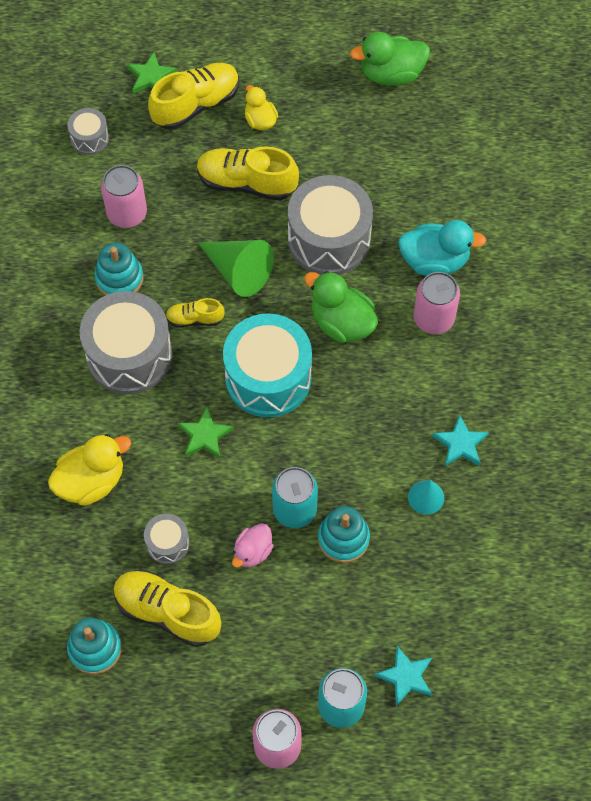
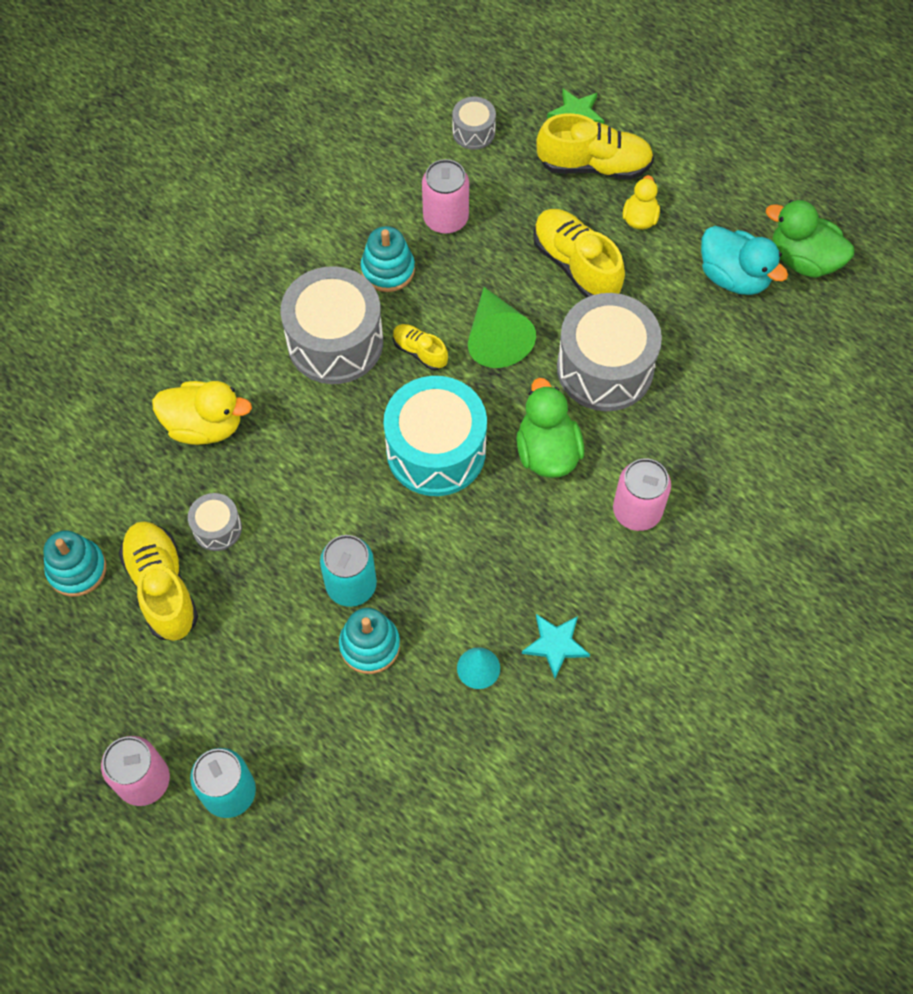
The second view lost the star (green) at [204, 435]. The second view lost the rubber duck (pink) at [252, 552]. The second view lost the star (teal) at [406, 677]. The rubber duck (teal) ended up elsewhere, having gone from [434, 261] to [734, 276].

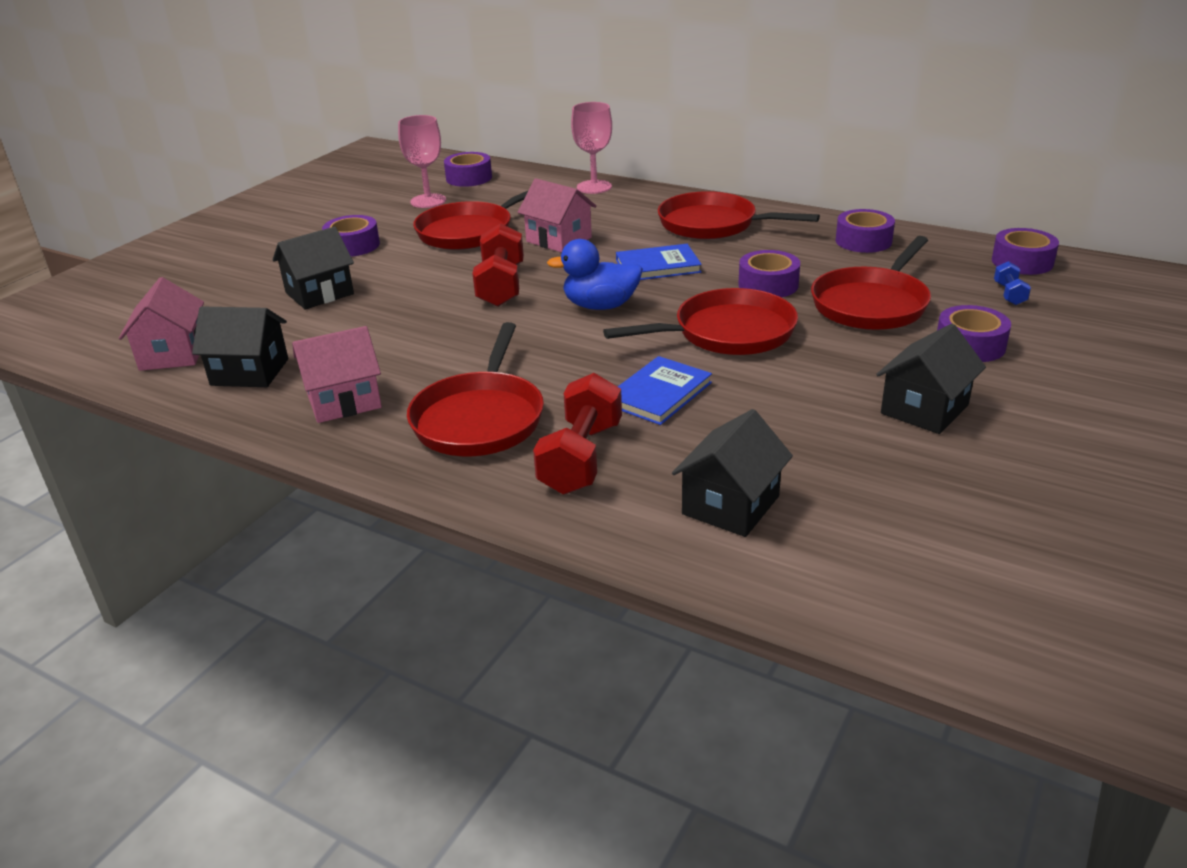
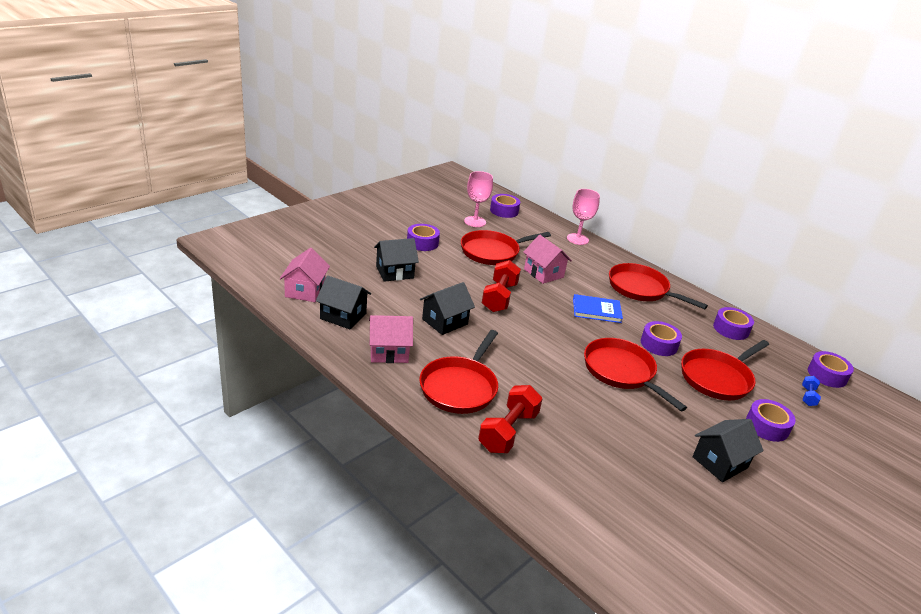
The second view lost the rubber duck (royal blue) at [600, 306]. The pan (crimson) at [727, 333] ended up facing another way, 120 degrees counterclockwise from before. The second view lost the hardcover (royal blue) at [659, 394]. The house (black) ended up elsewhere, having gone from [730, 505] to [445, 321].

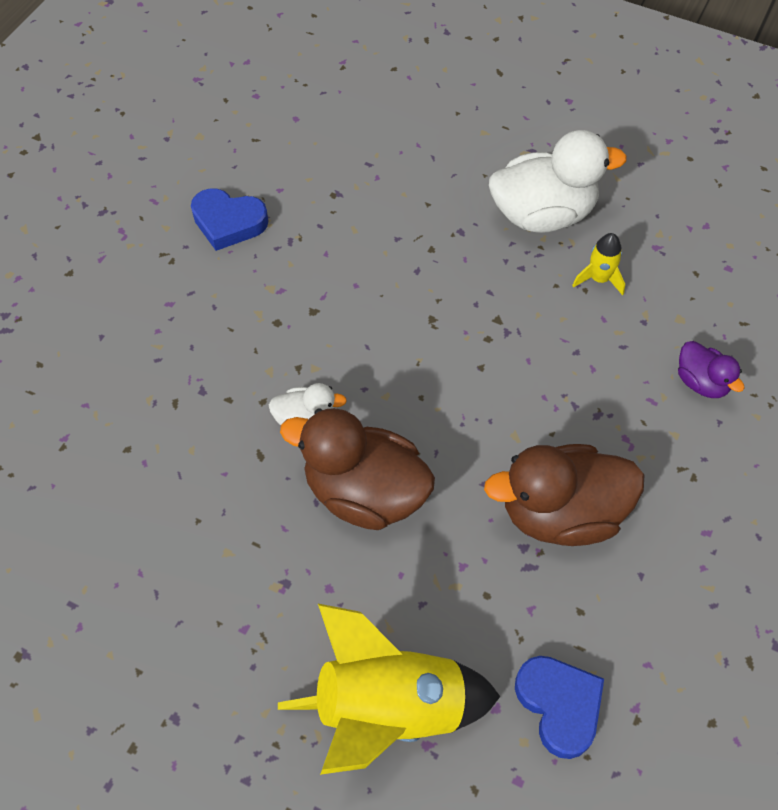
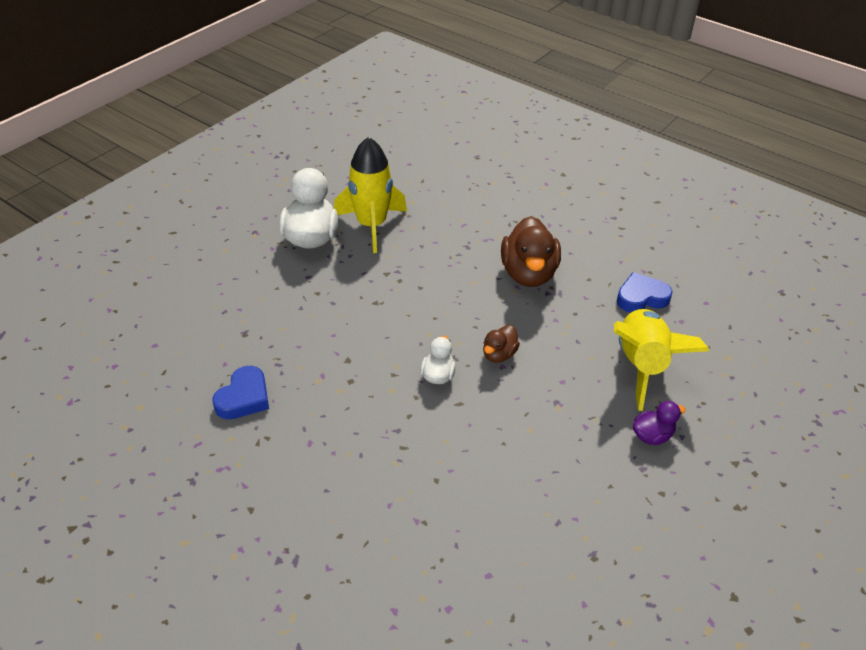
The size of the rubber duck (brown) at [365, 492] changed by a factor of 0.51. The size of the spaceship (bright yellow) at [599, 279] changed by a factor of 2.29. The rubber duck (violet) ended up elsewhere, having gone from [701, 382] to [652, 436].

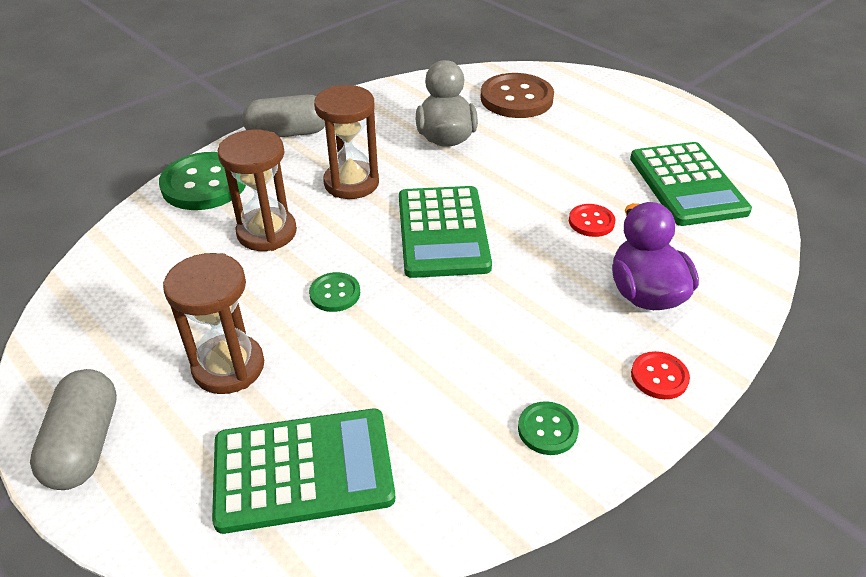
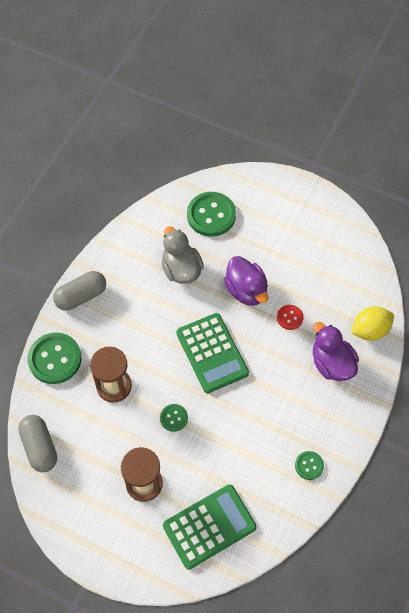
The pill shape (gray) ended up elsewhere, having gone from [84, 444] to [39, 447]. The second view lost the sandglass (brown) at [351, 183]. What was the shirt button (brown) at [516, 98] turned into the shirt button (green) at [211, 215]. The second view lost the calculator (green) at [687, 185]. The second view lost the shirt button (crimson) at [659, 377]. The second view gained the rubber duck (violet) at [246, 290]. The second view gained the toy lemon (bright yellow) at [370, 330].

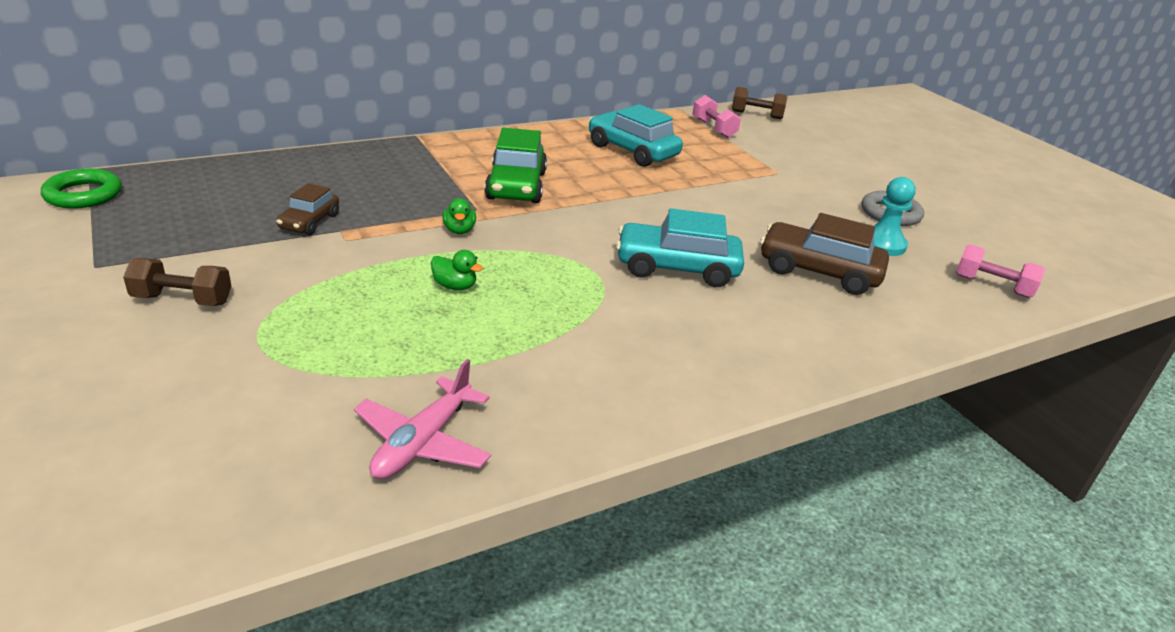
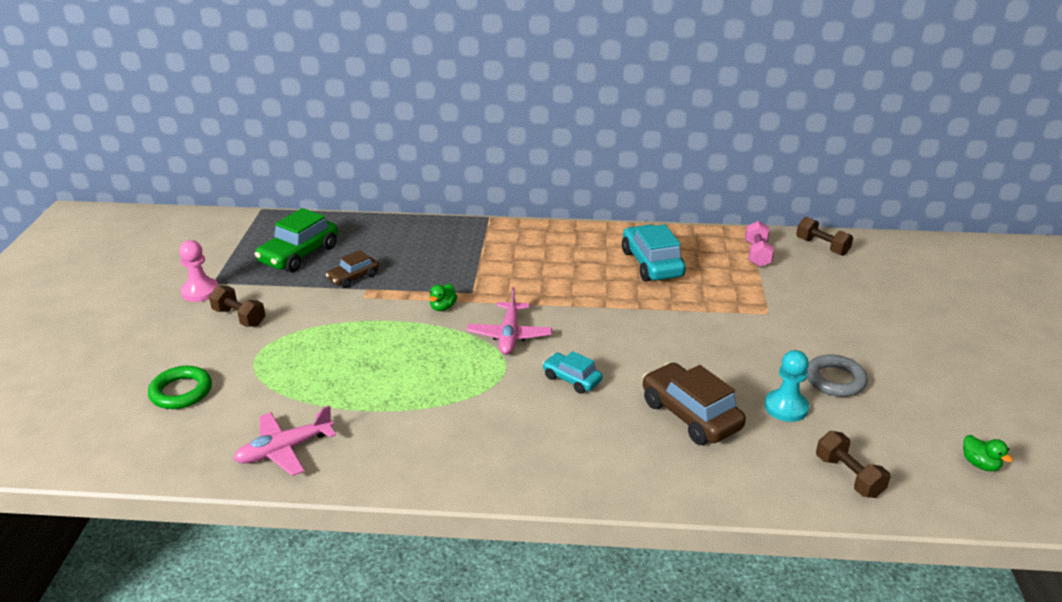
The hoop (green) ended up elsewhere, having gone from [83, 195] to [181, 392]. The rubber duck (green) ended up elsewhere, having gone from [455, 286] to [980, 464]. The toy car (green) ended up elsewhere, having gone from [516, 186] to [299, 255]. The size of the toy car (teal) at [677, 268] changed by a factor of 0.58. What was the free weight (pink) at [992, 286] turned into the free weight (brown) at [848, 476]. The second view gained the game pawn (pink) at [200, 291]. The second view gained the aeroplane (pink) at [509, 335].

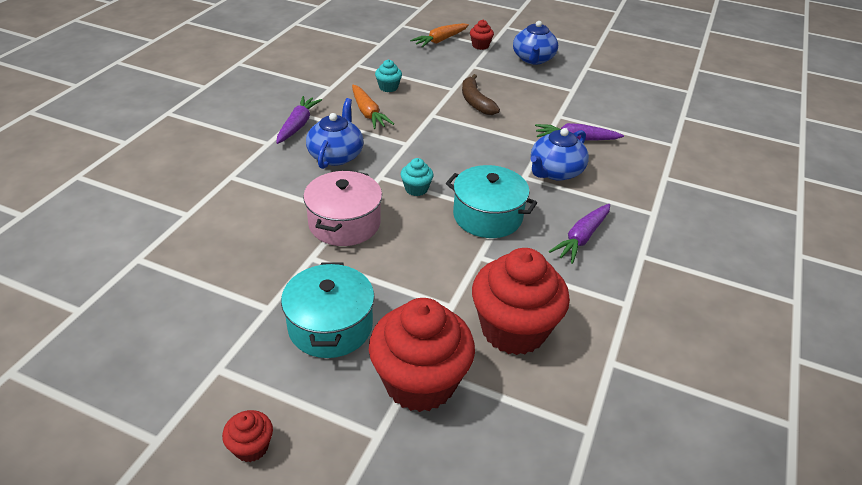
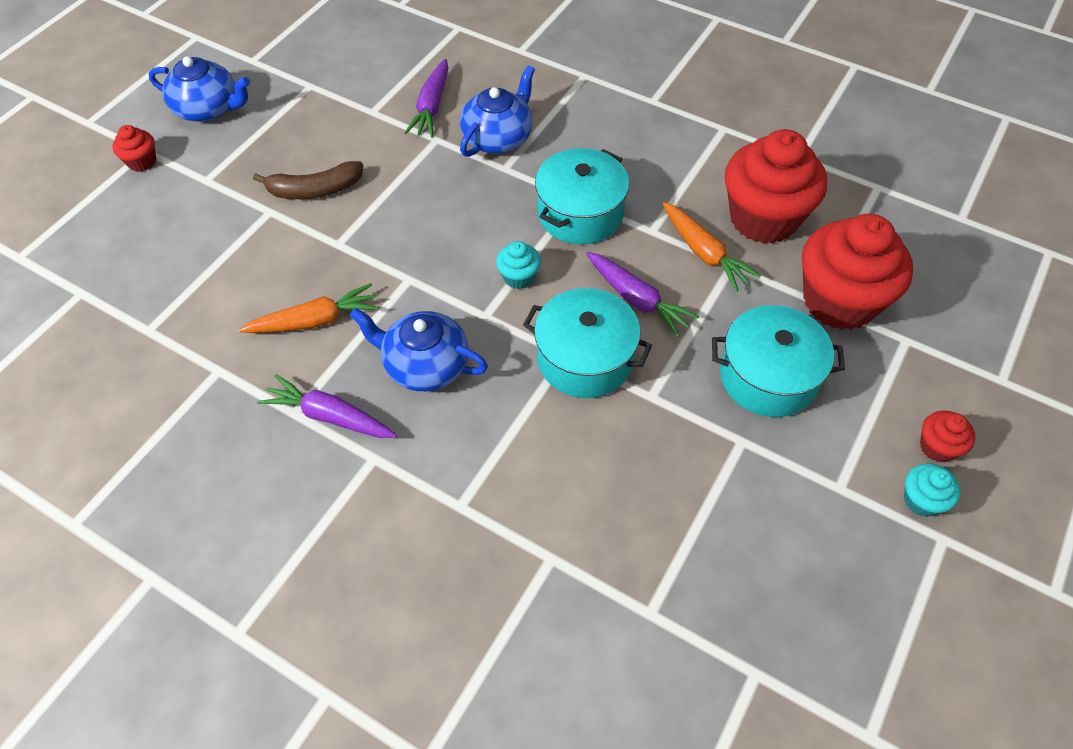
What was the cooking pot (pink) at [344, 223] turned into the cooking pot (teal) at [585, 359]. The cupcake (teal) ended up elsewhere, having gone from [388, 87] to [921, 500]. The root vegetable (orange-coloured) ended up elsewhere, having gone from [440, 40] to [704, 253]. The teapot (royal blue) at [555, 171] ended up facing another way, 105 degrees counterclockwise from before. The root vegetable (violet) ended up elsewhere, having gone from [581, 238] to [637, 299].

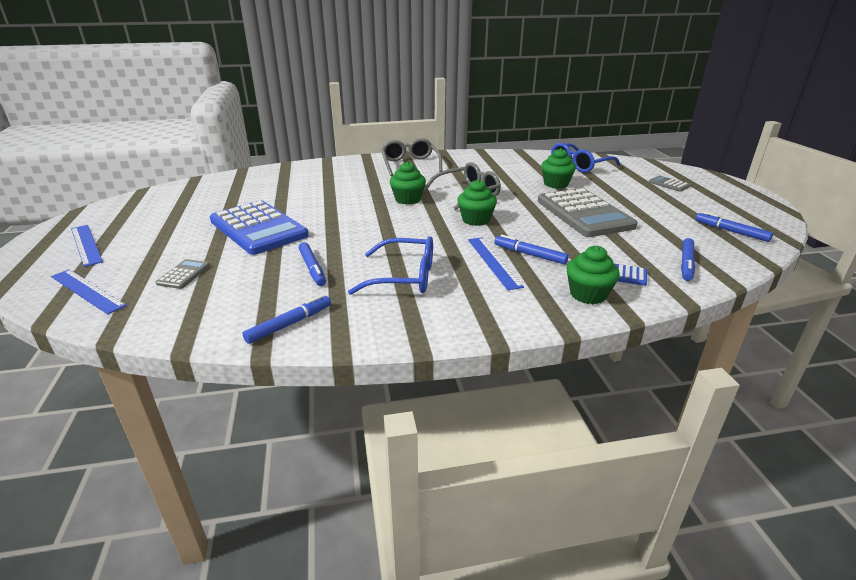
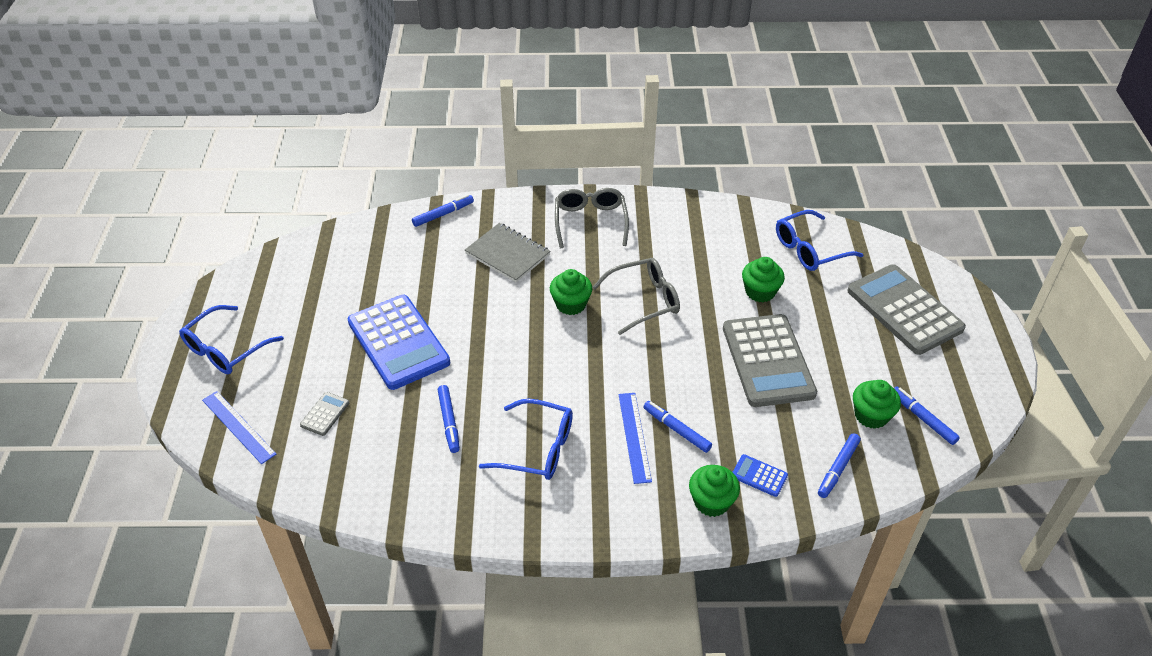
Where the ruler (royal blue) stood at [86, 244], the glasses (royal blue) came to stand at [226, 349]. The felt pen (royal blue) ended up elsewhere, having gone from [289, 324] to [443, 214]. The cupcake (green) ended up elsewhere, having gone from [476, 220] to [871, 415]. The size of the calculator (gray) at [669, 184] changed by a factor of 2.43. The second view gained the notebook (gray) at [507, 254].

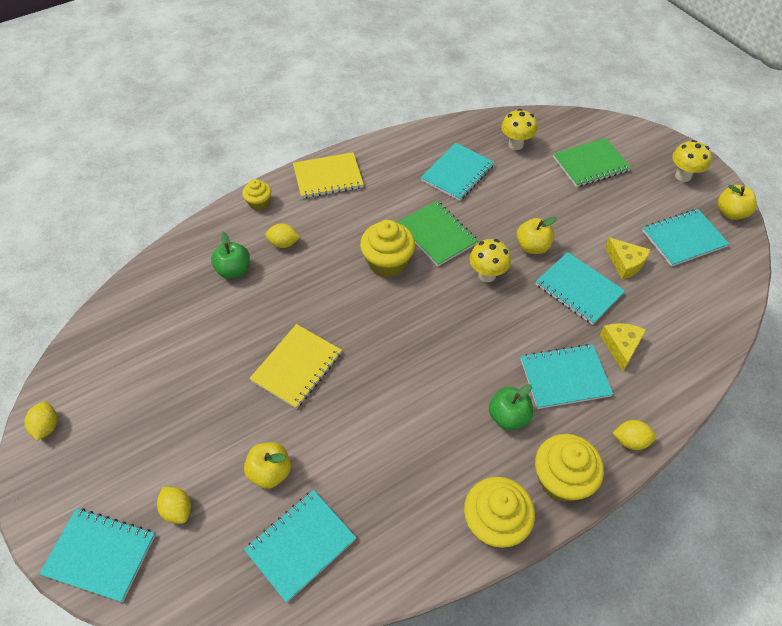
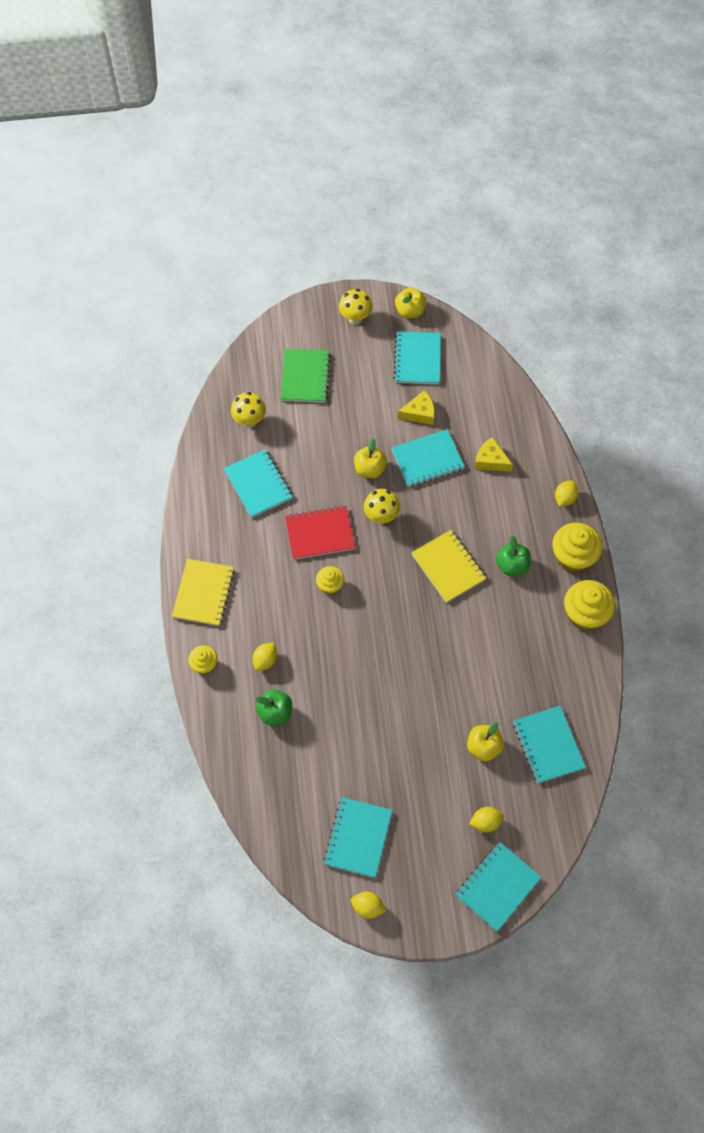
The notebook (bright yellow) ended up elsewhere, having gone from [296, 367] to [448, 567]. The size of the cupcake (bright yellow) at [387, 262] changed by a factor of 0.57. What was the notebook (green) at [437, 234] turned into the notebook (crimson) at [320, 534]. The notebook (teal) ended up elsewhere, having gone from [564, 377] to [358, 837].

